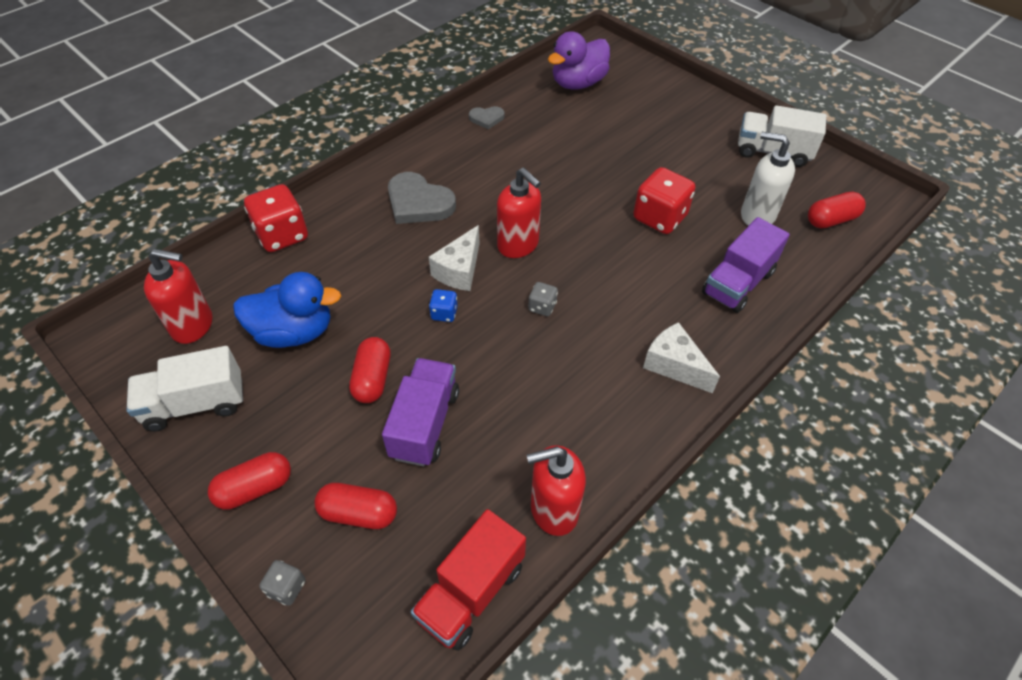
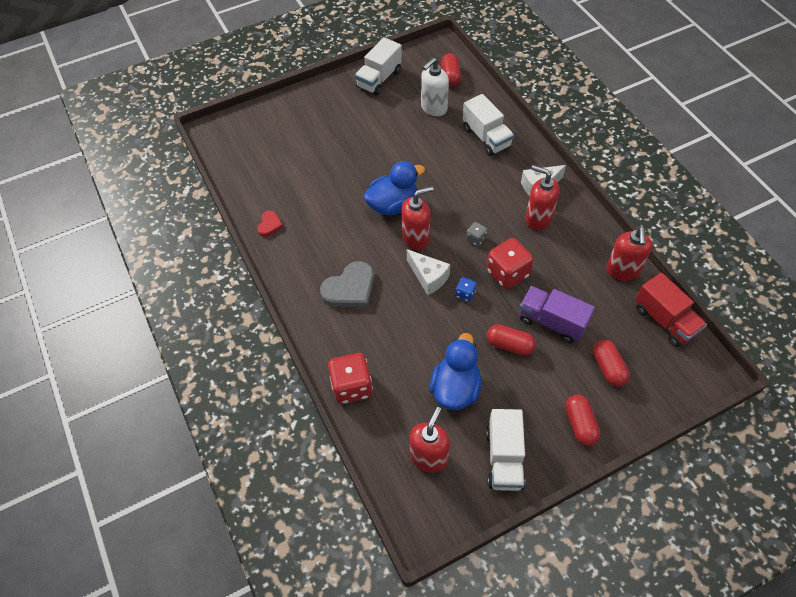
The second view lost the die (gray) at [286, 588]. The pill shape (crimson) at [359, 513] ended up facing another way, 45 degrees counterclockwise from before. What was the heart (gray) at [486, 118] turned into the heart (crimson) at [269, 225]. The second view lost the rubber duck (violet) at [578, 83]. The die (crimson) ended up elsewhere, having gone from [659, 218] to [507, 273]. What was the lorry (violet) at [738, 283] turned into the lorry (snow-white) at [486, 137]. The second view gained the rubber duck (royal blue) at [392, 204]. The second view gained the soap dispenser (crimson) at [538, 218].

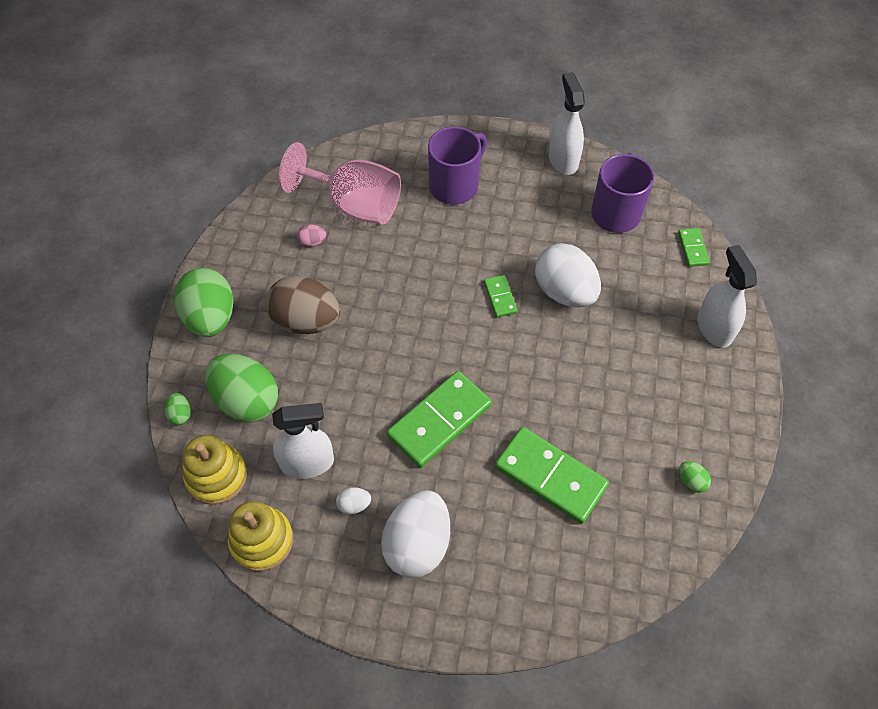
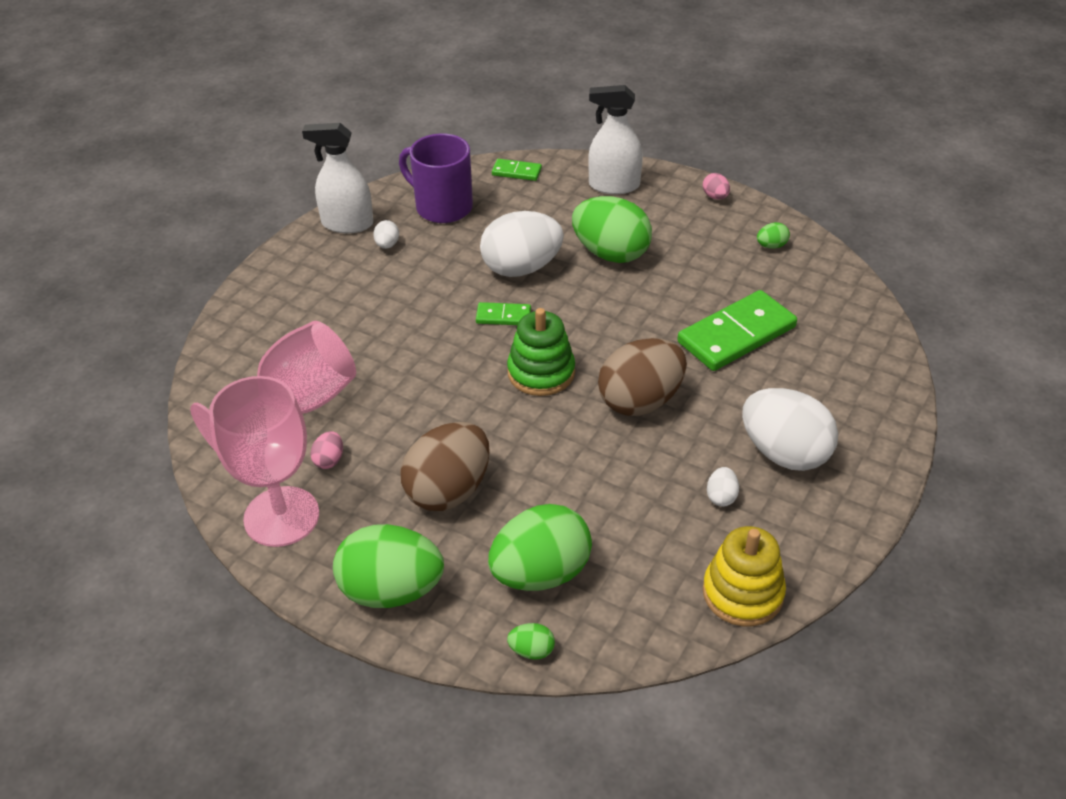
The second view lost the stacking toy (bright yellow) at [216, 476]. The second view lost the spray cleaner (snow-white) at [307, 463]. Where the domino (green) stood at [439, 421], the egg shape (brown) came to stand at [640, 401]. The second view lost the mug (violet) at [455, 185]. The second view gained the wine glass (pink) at [281, 516]. The second view gained the egg shape (snow-white) at [387, 245]. The second view gained the stacking toy (green) at [541, 372]. The second view gained the egg shape (green) at [611, 253]. The second view gained the egg shape (pink) at [715, 196].

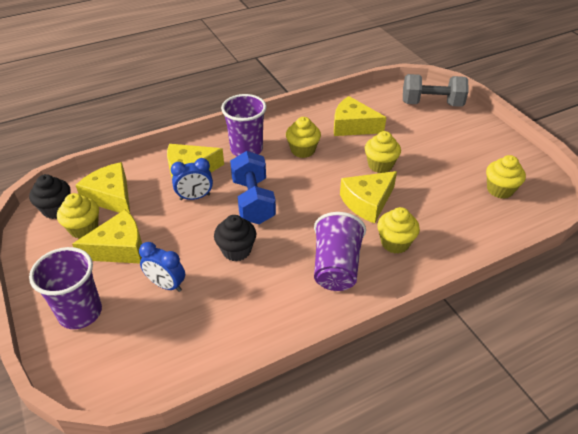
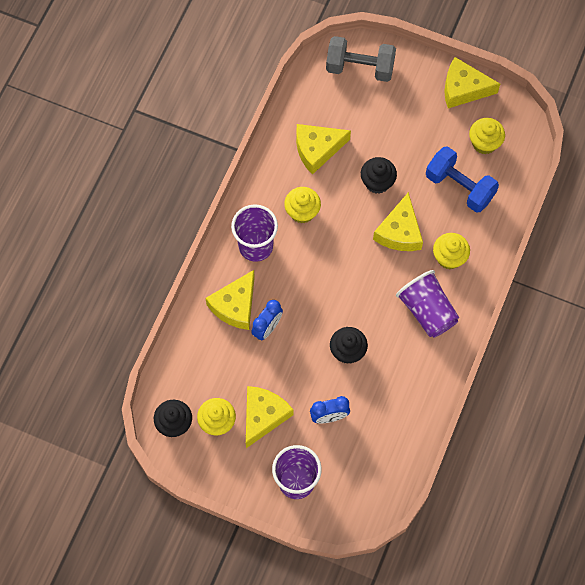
The cheese wedge (bright yellow) ended up elsewhere, having gone from [111, 196] to [463, 89]. The free weight (royal blue) ended up elsewhere, having gone from [253, 201] to [459, 187]. What was the cupcake (bright yellow) at [380, 165] turned into the cupcake (black) at [377, 182]. The free weight (gray) at [431, 104] ended up facing another way, 45 degrees clockwise from before.

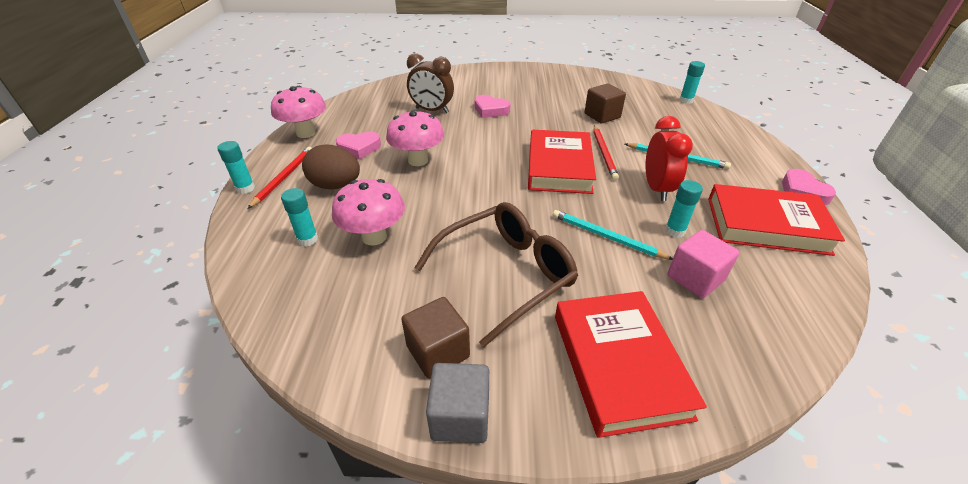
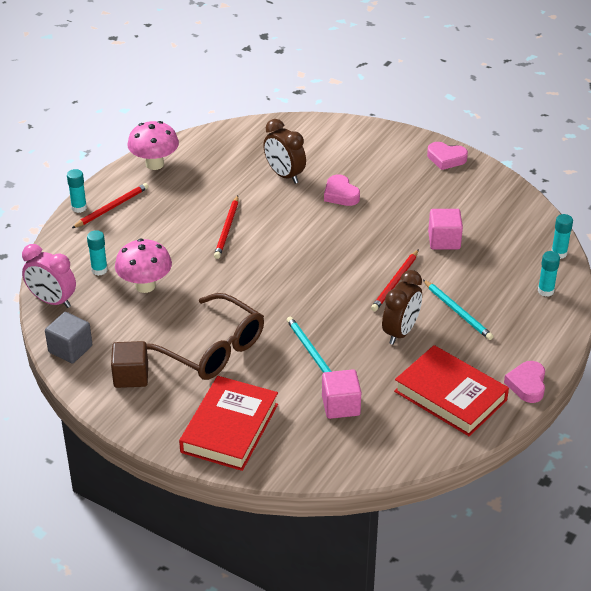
The second view lost the egg shape (brown) at [336, 185]. The heart (pink) ended up elsewhere, having gone from [359, 148] to [446, 158]. Where the fungus (pink) stood at [418, 160], the wooden pencil (crimson) came to stand at [227, 229]. The glasses (brown) at [506, 274] ended up facing another way, 45 degrees clockwise from before. The block (gray) ended up elsewhere, having gone from [460, 416] to [70, 349]. The second view lost the hardcover (crimson) at [559, 167]. What was the block (brown) at [602, 116] turned into the block (pink) at [444, 240]. What was the clock (crimson) at [657, 189] turned into the clock (brown) at [400, 332]. The glue stick (teal) ended up elsewhere, having gone from [674, 231] to [545, 291]. The second view gained the clock (pink) at [52, 301].

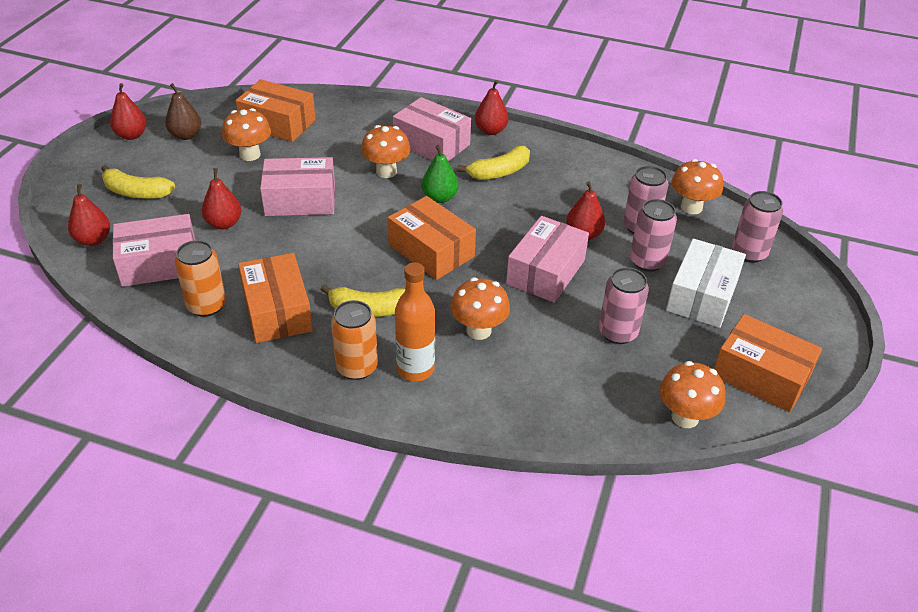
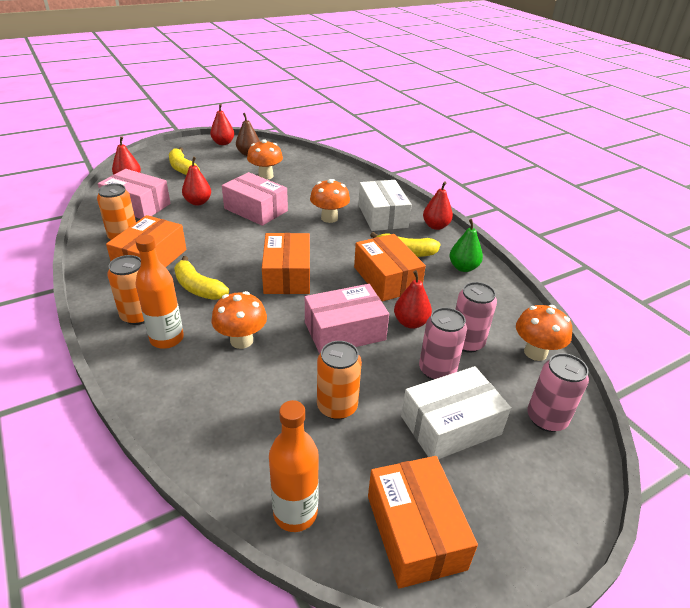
The package (orange-coloured) ended up elsewhere, having gone from [278, 123] to [387, 279]. What was the package (pink) at [431, 144] turned into the package (snow-white) at [382, 216]. The toy pear (green) ended up elsewhere, having gone from [439, 197] to [463, 267]. What was the can (pink) at [618, 332] turned into the can (orange-coloured) at [337, 406]. Where the fungus (orange-coloured) stood at [685, 417], the bottle (orange-coloured) came to stand at [295, 513].

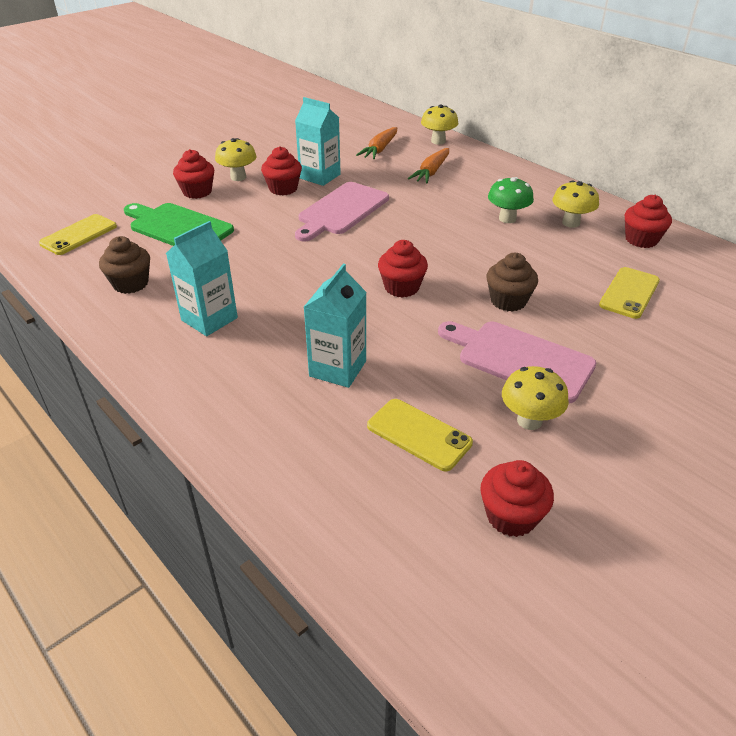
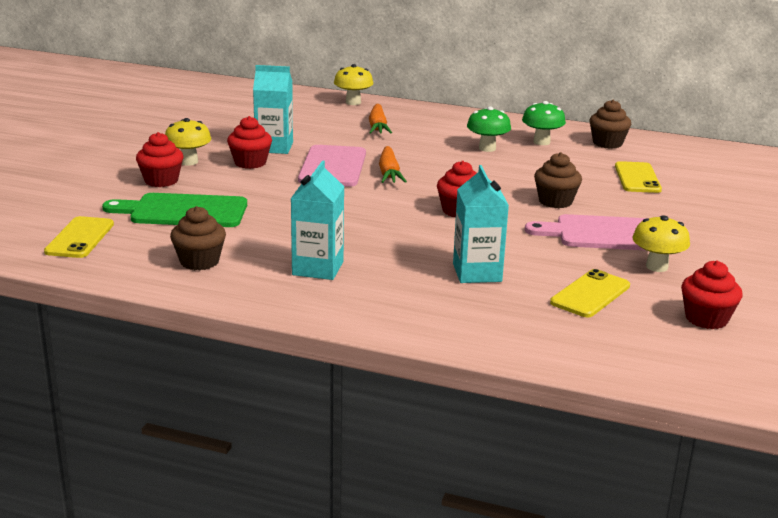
The root vegetable (orange-coloured) ended up elsewhere, having gone from [379, 149] to [389, 173]. The mobile phone (bright yellow) at [419, 434] ended up facing another way, 60 degrees counterclockwise from before. What was the fungus (bright yellow) at [570, 223] turned into the fungus (green) at [541, 142]. What was the cupcake (crimson) at [641, 240] turned into the cupcake (brown) at [607, 143].

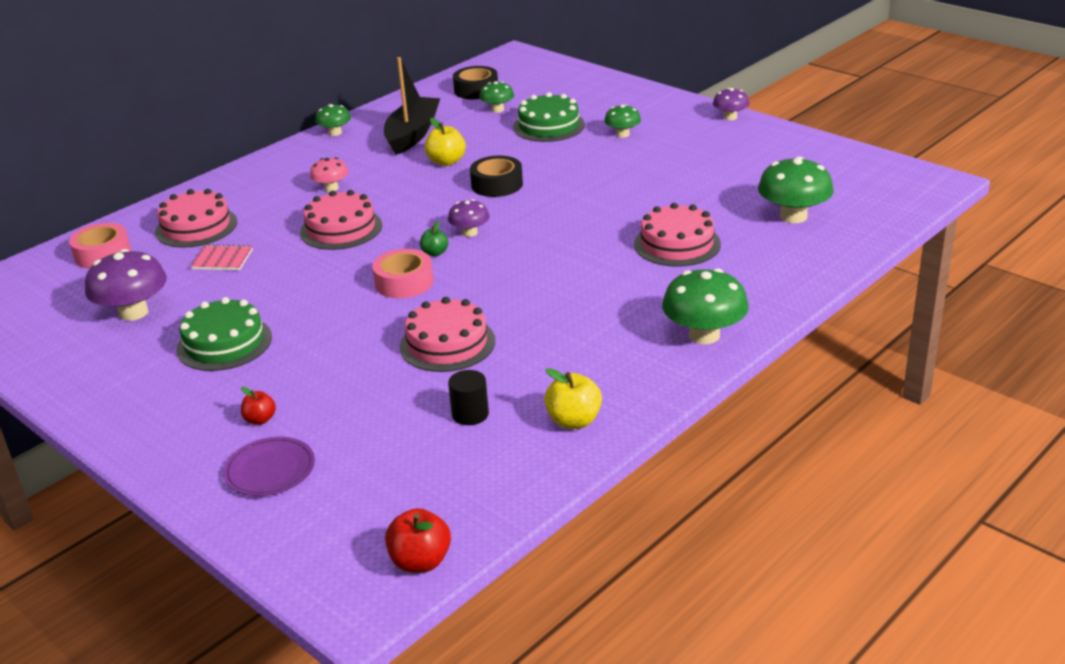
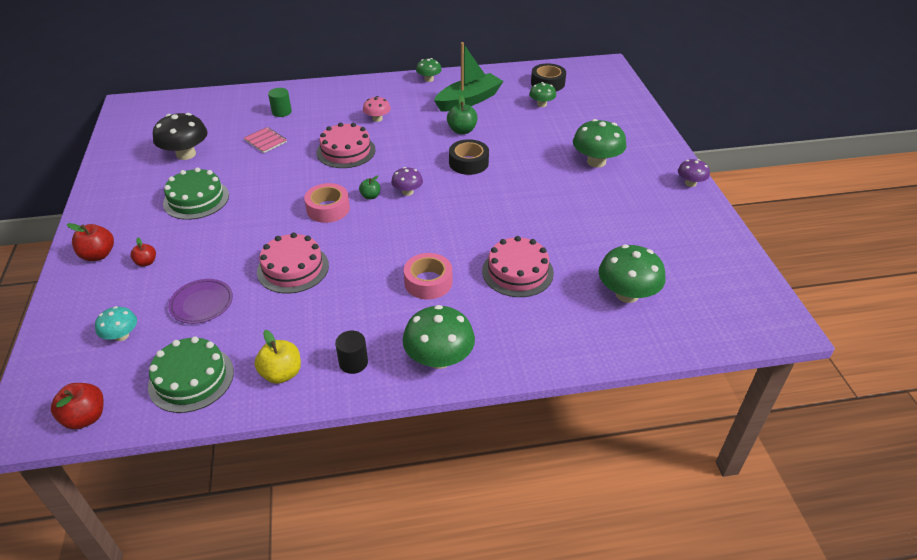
The sticky tape (pink) ended up elsewhere, having gone from [102, 254] to [428, 282]. What was the fungus (violet) at [133, 312] turned into the fungus (black) at [186, 154]. Where the layer cake (pink) stood at [196, 227], the cylinder shape (green) came to stand at [281, 112]. The plate (violet) ended up elsewhere, having gone from [270, 470] to [201, 303]. What was the toy boat (black) at [412, 134] turned into the toy boat (green) at [468, 100]. What was the apple fruit (bright yellow) at [446, 162] turned into the apple fruit (green) at [462, 130]. The cylinder shape (black) ended up elsewhere, having gone from [470, 414] to [353, 362]. The layer cake (green) ended up elsewhere, having gone from [549, 126] to [191, 378]. The size of the fungus (green) at [622, 134] changed by a factor of 1.75. The second view gained the apple fruit (crimson) at [98, 255]. The second view gained the fungus (teal) at [121, 335].

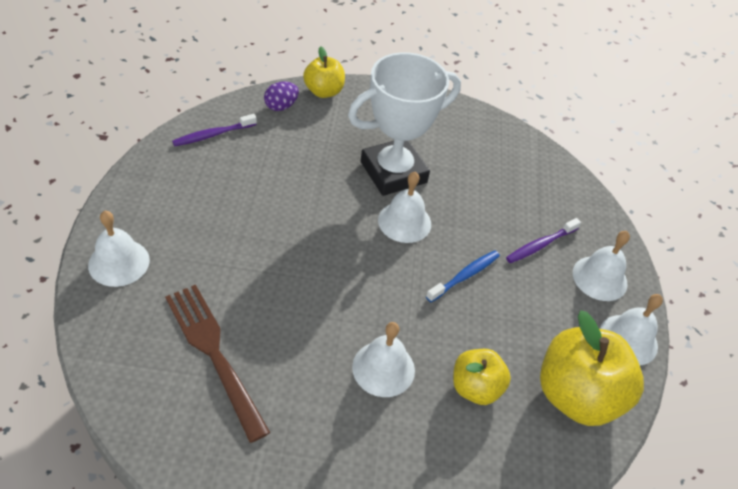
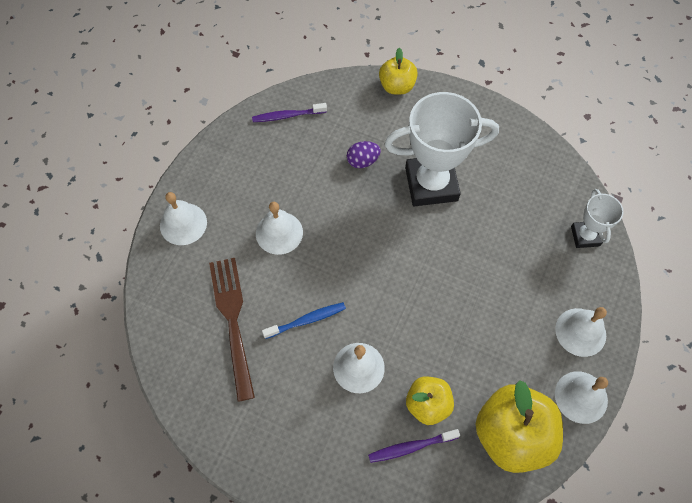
The egg shape (violet) ended up elsewhere, having gone from [281, 106] to [363, 161]. The hand bell (snow-white) ended up elsewhere, having gone from [404, 222] to [279, 233]. The toothbrush (royal blue) ended up elsewhere, having gone from [464, 276] to [306, 320]. The toothbrush (violet) ended up elsewhere, having gone from [540, 245] to [411, 447]. The second view gained the award cup (snow-white) at [585, 236].

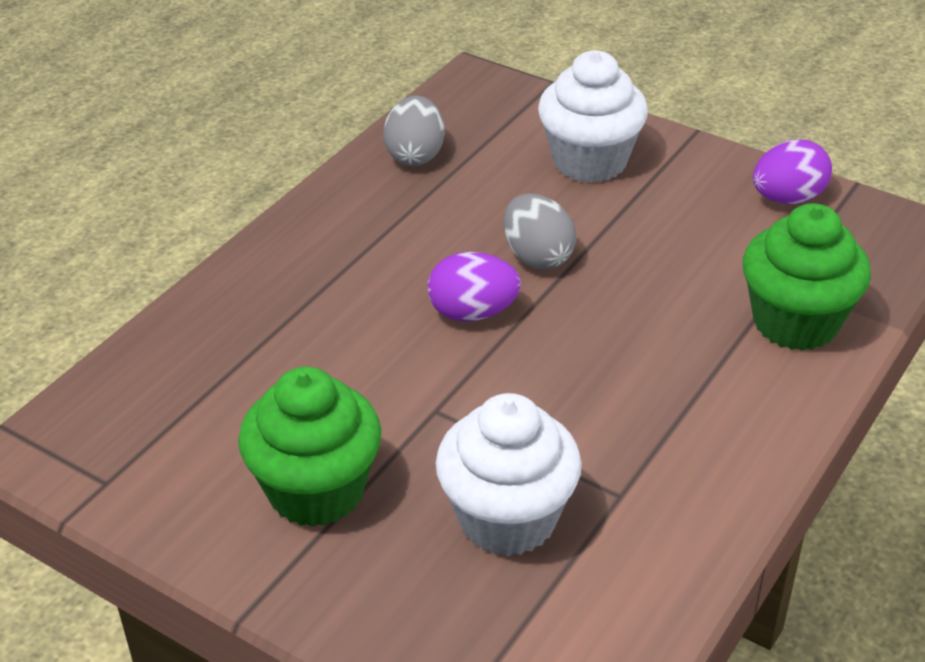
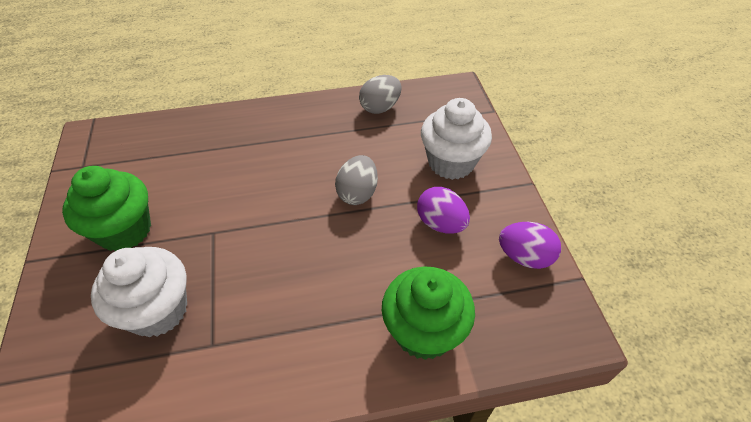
The egg shape (violet) ended up elsewhere, having gone from [473, 313] to [440, 223].

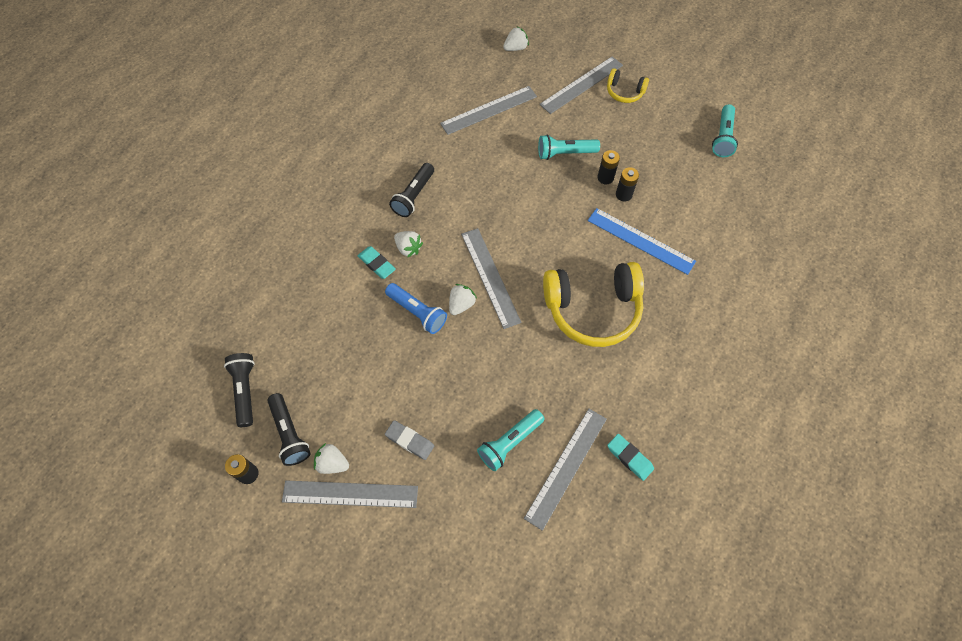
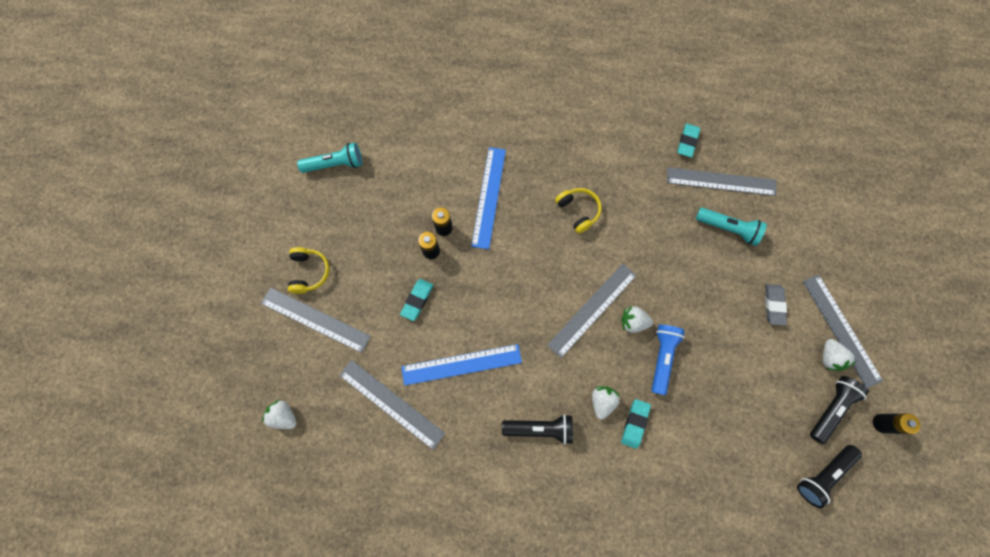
Where the flashlight (teal) stood at [565, 153], the pencil eraser (teal) came to stand at [417, 300]. The size of the headphones (bright yellow) at [592, 309] changed by a factor of 0.49. The second view gained the ruler (royal blue) at [461, 364].

